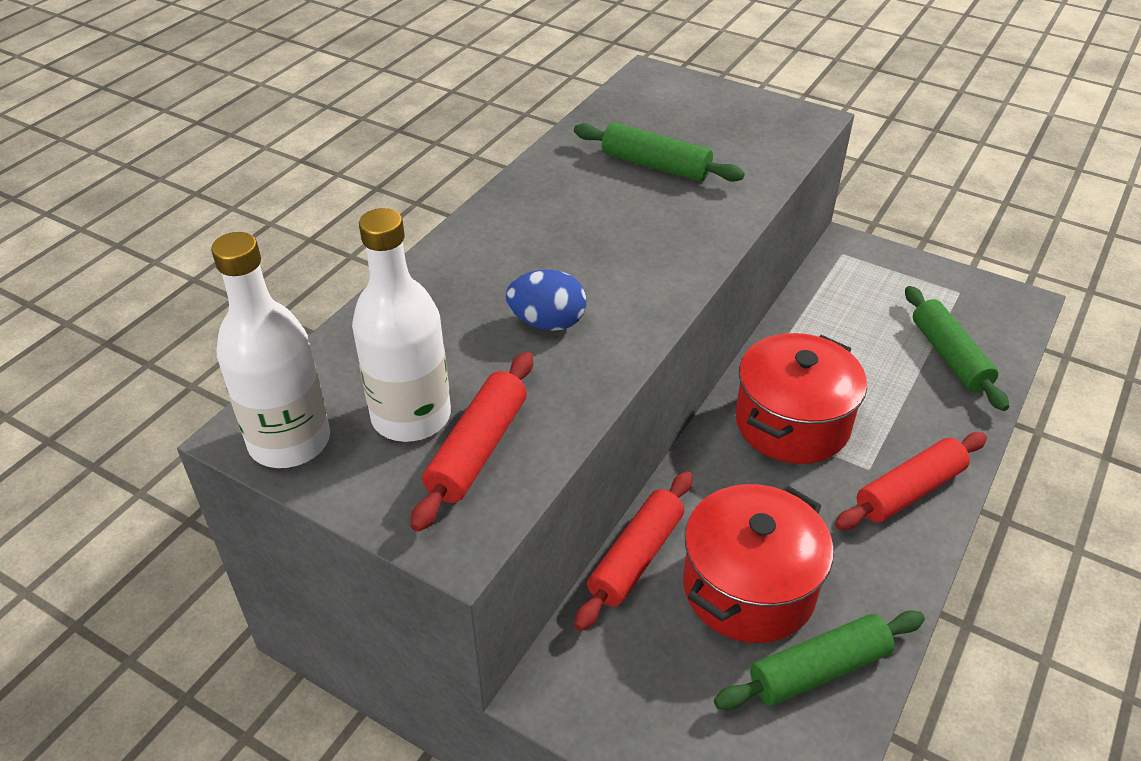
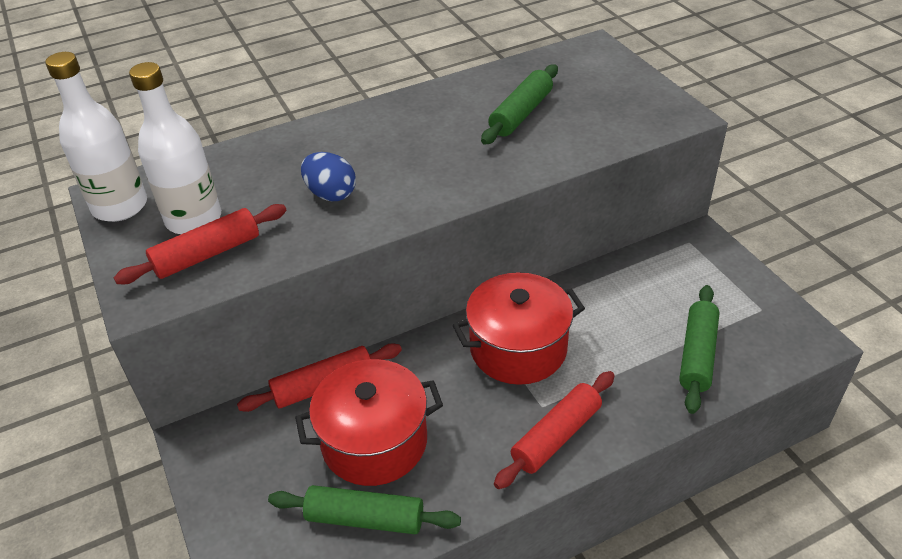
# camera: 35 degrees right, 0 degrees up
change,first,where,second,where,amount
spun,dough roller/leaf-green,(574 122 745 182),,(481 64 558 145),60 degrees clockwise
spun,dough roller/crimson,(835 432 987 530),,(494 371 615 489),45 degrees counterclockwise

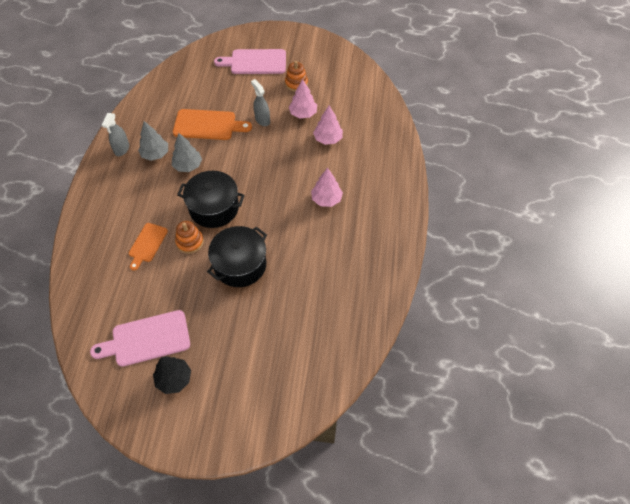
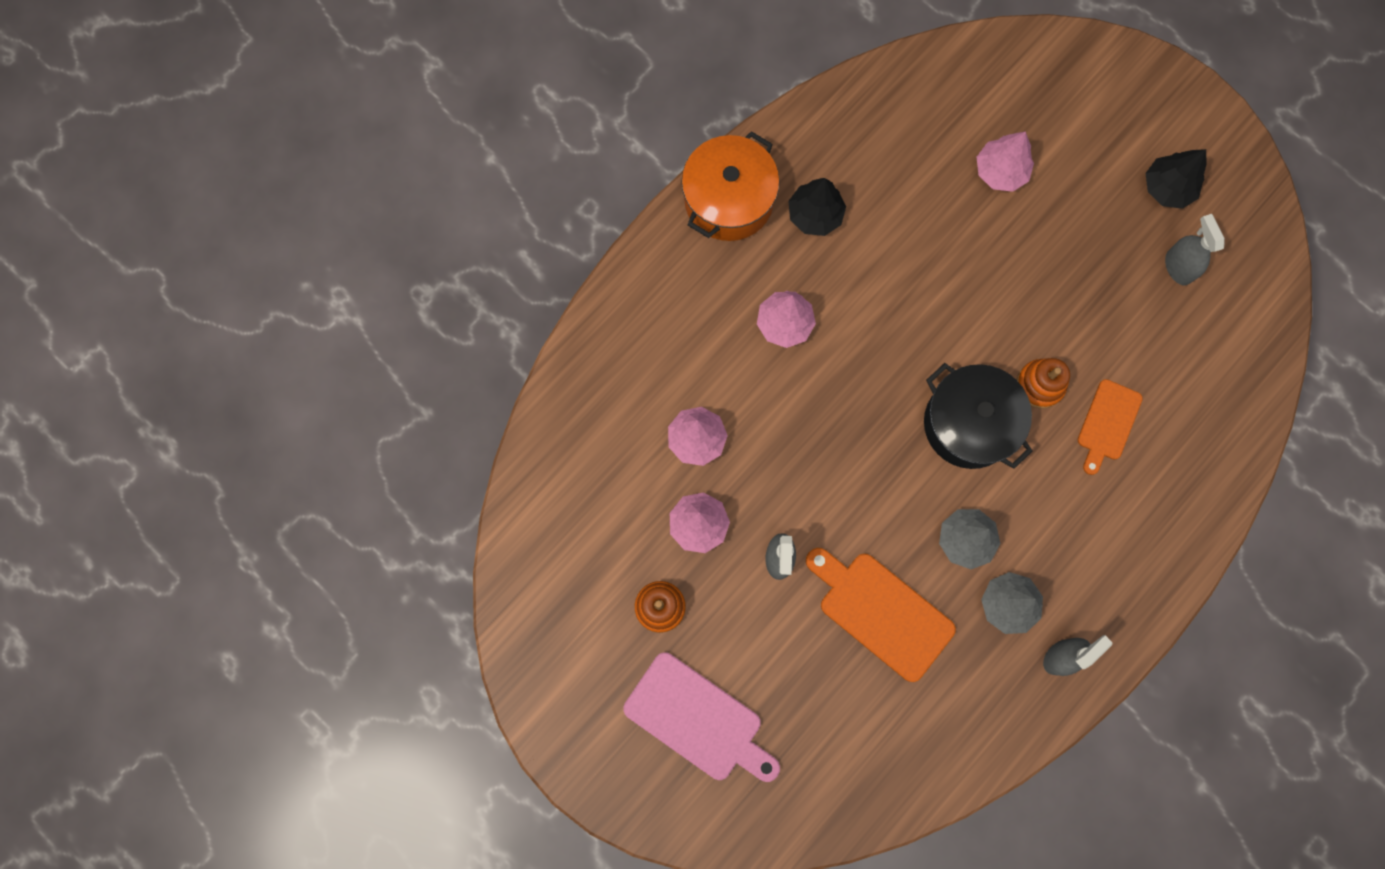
# camera: 145 degrees left, 20 degrees up
change,first,where,second,where,amount
exchanged,bread board/rosy,(90 310 190 367),spray bottle/ash-grey,(1165 214 1225 285),
spun,bread board/orange,(129 223 168 271),,(1078 379 1143 475),150 degrees clockwise
missing,pot/black,(207 226 267 287),,,
appeared,,,pot/orange,(682 131 780 241),
appeared,,,fir tree/black,(788 178 846 236),
appeared,,,fir tree/rosy,(977 132 1034 192),

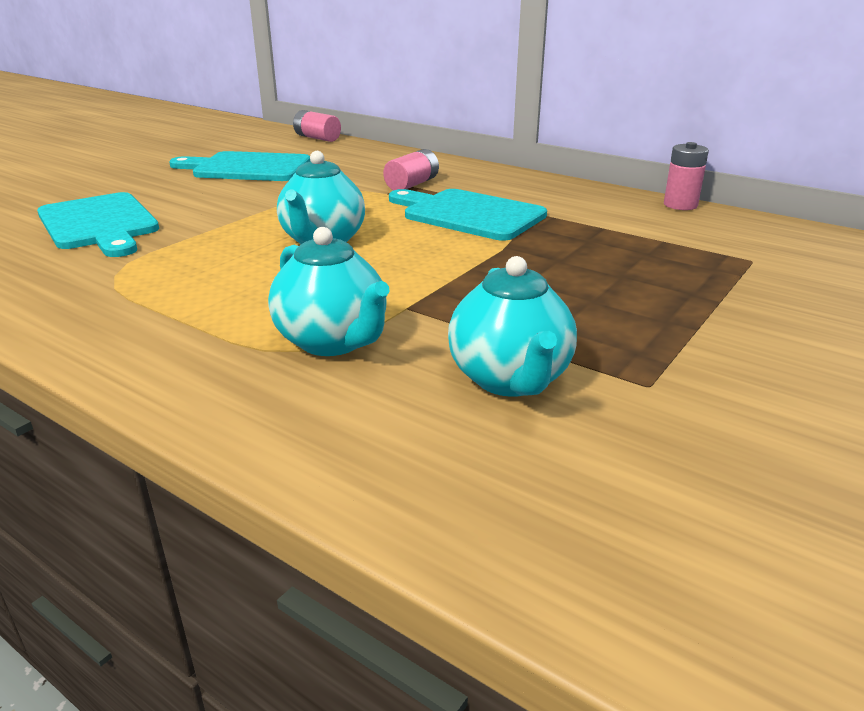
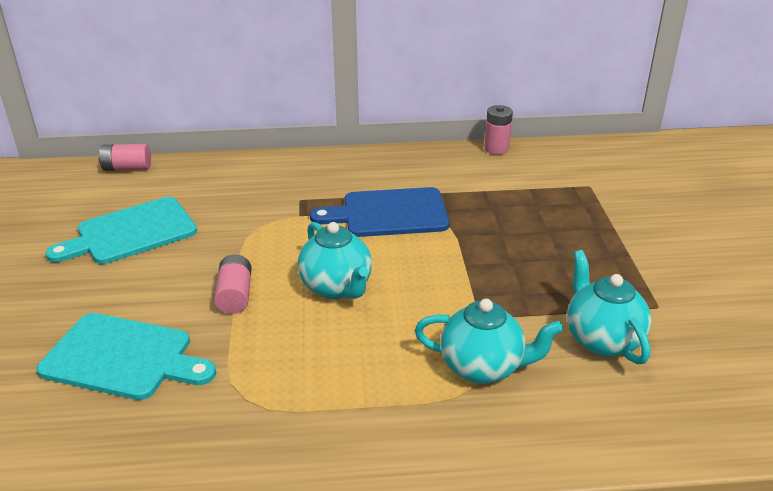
# camera: 40 degrees left, 5 degrees up
change,first,where,second,where,amount
relocated,battery/rosy,(383 149 439 190),,(214 254 252 314),
colour,bread board/teal,(389 189 547 241),bread board/blue,(310 187 449 237),
spun,teapot/teal,(448 256 577 397),,(567 250 651 365),150 degrees counterclockwise

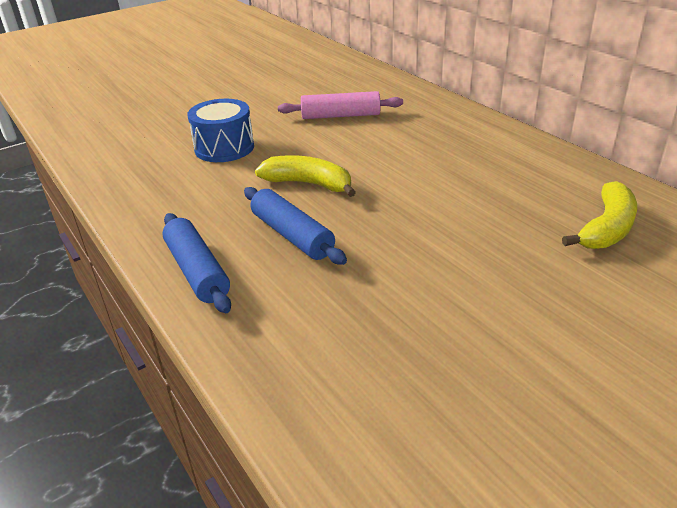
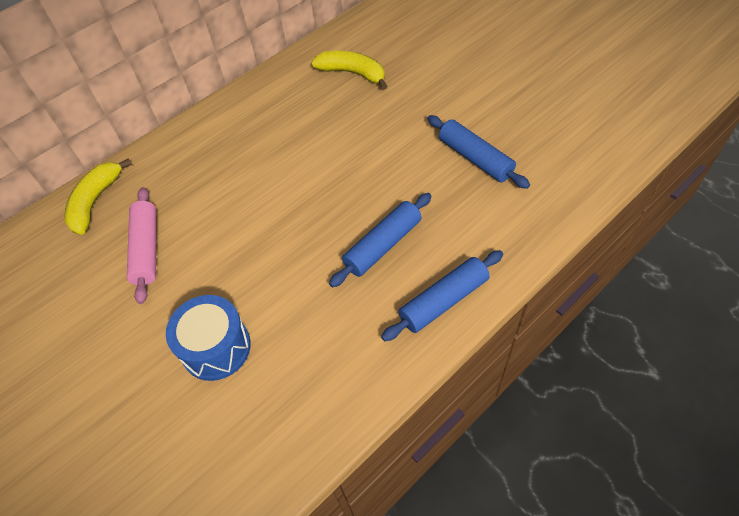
# camera: 95 degrees left, 20 degrees up
change,first,where,second,where,amount
relocated,banana/golden,(255 155 356 197),,(64 158 132 235),
appeared,,,dough roller/blue,(427 115 530 189),

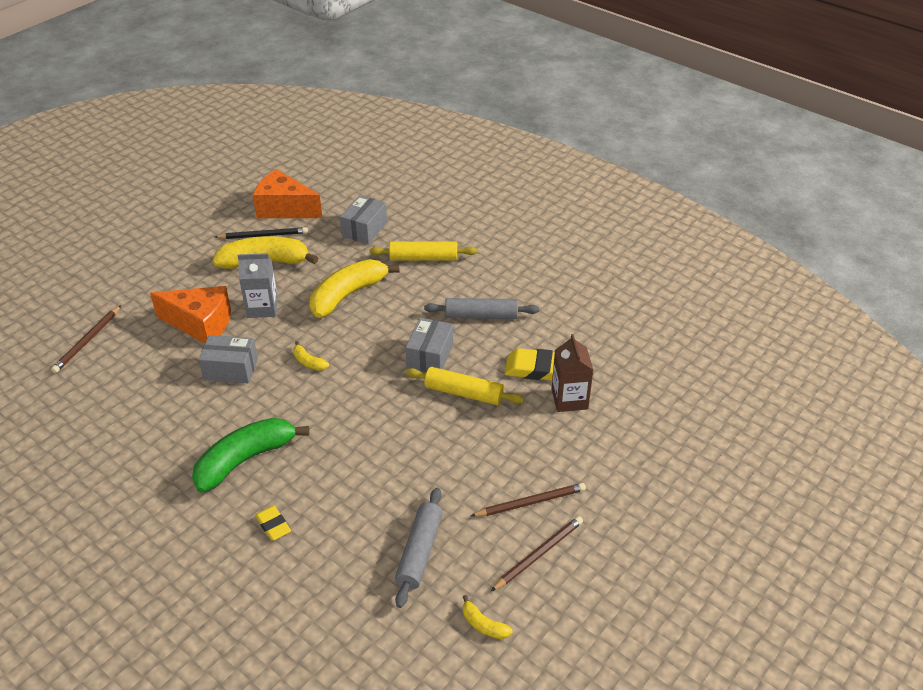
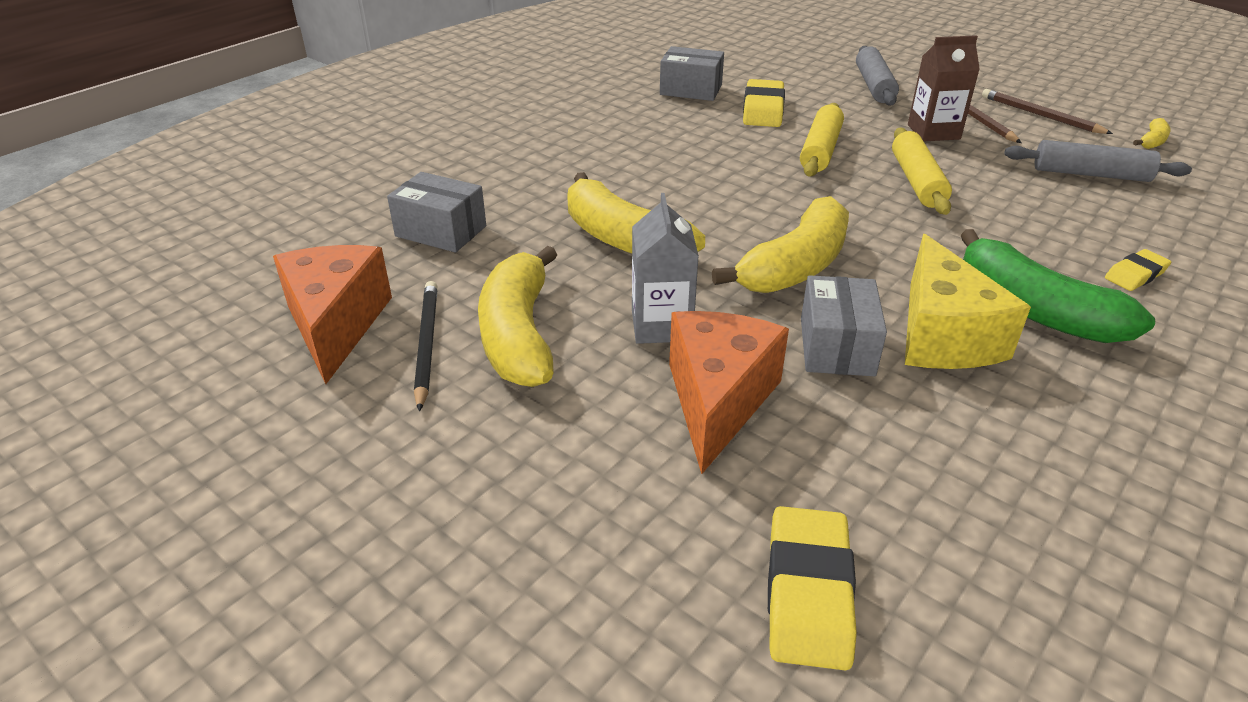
# camera: 90 degrees left, 5 degrees down
change,first,where,second,where,amount
exchanged,lead pencil/russet,(51 305 121 373),gum eraser/golden,(768 506 857 671),
spun,piece of cheese/orange,(253 169 322 218),,(273 245 392 384),150 degrees clockwise
size,banana/golden,(293 341 329 371),,(712 196 849 293),x2.30
relocated,dough roller/golden,(370 241 477 261),,(892 128 952 215),
relocated,parcel/ash-grey,(405 317 453 372),,(660 46 724 101),
relocated,dough roller/ash-grey,(424 298 539 319),,(856 46 899 106),
relocated,carton/russet,(551 334 593 412),,(908 35 980 141),
appeared,,,piece of cheese/golden,(905 234 1031 369),

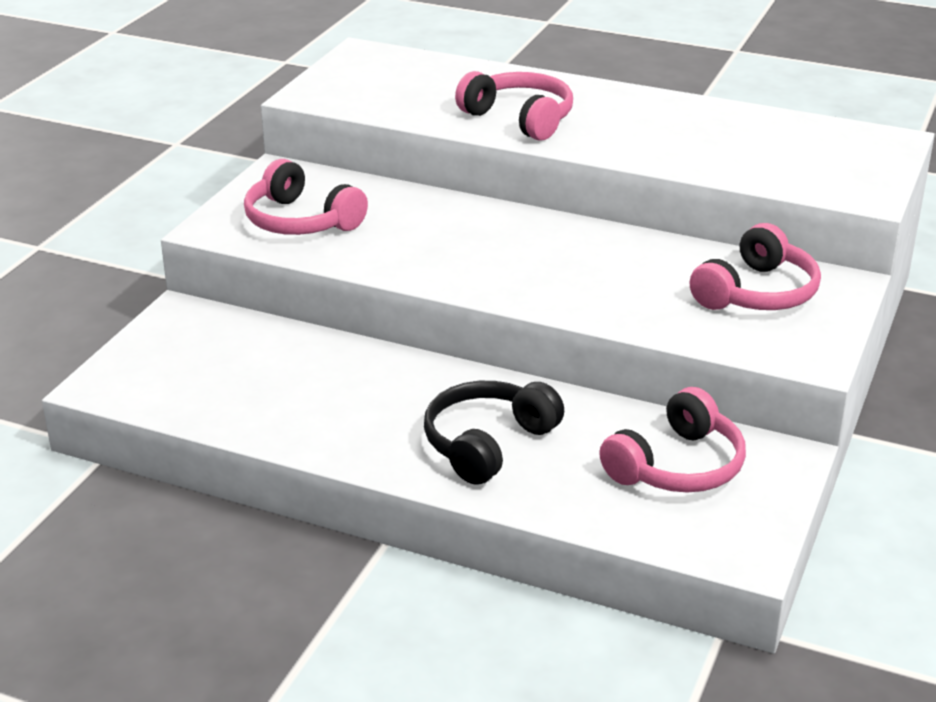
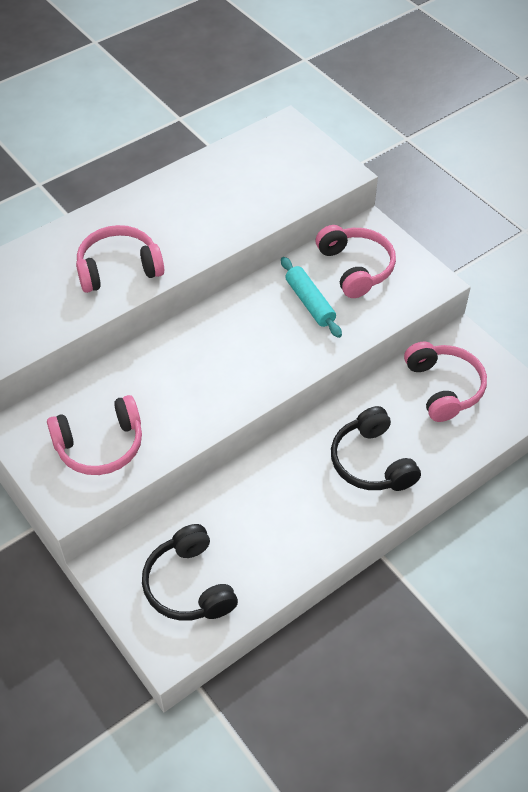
# camera: 60 degrees left, 20 degrees up
change,first,where,second,where,amount
appeared,,,over-ear headphones/black,(142 524 238 621),
appeared,,,dough roller/teal,(281 257 342 338),

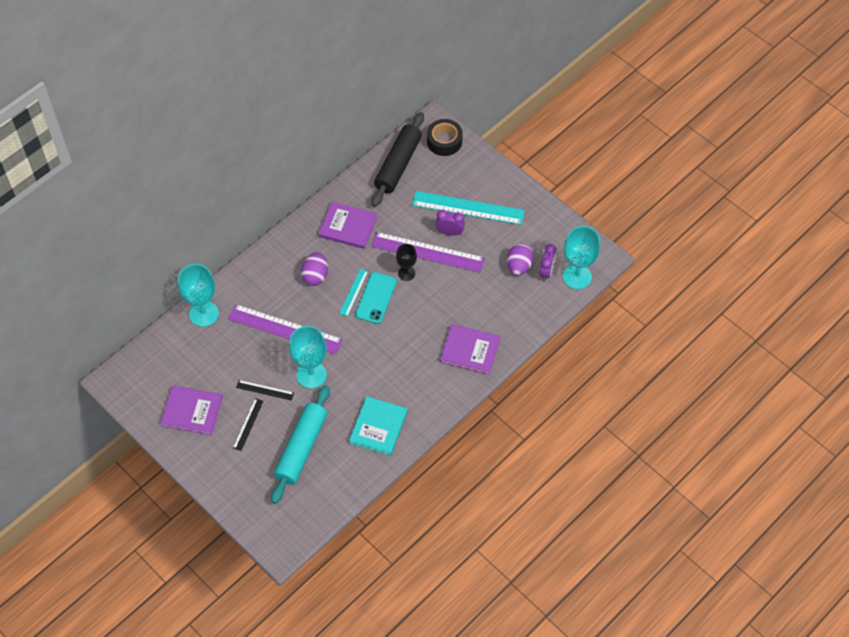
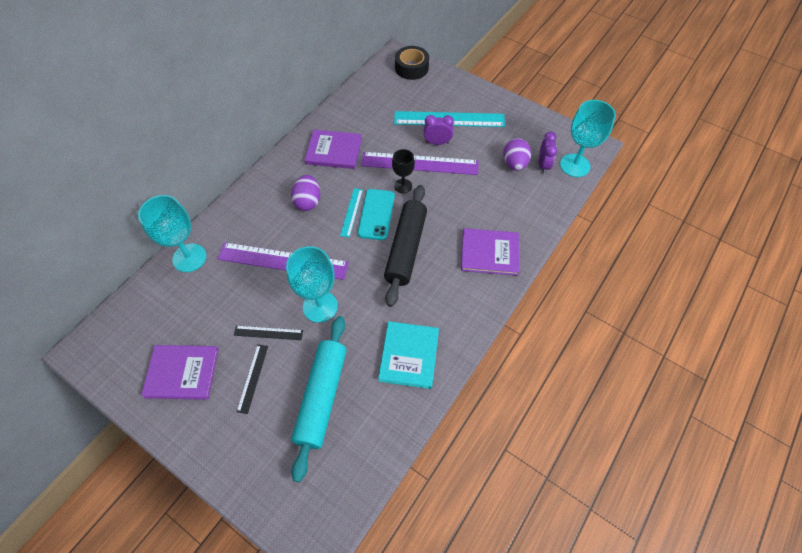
# camera: 10 degrees left, 0 degrees up
change,first,where,second,where,amount
relocated,dough roller/black,(372 112 424 207),,(384 185 427 307),

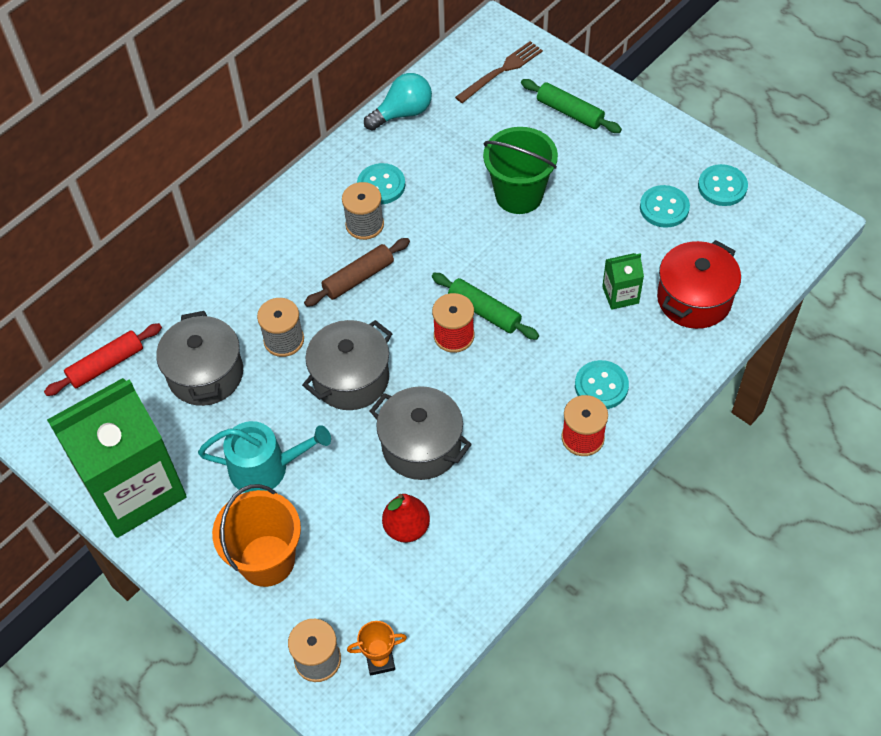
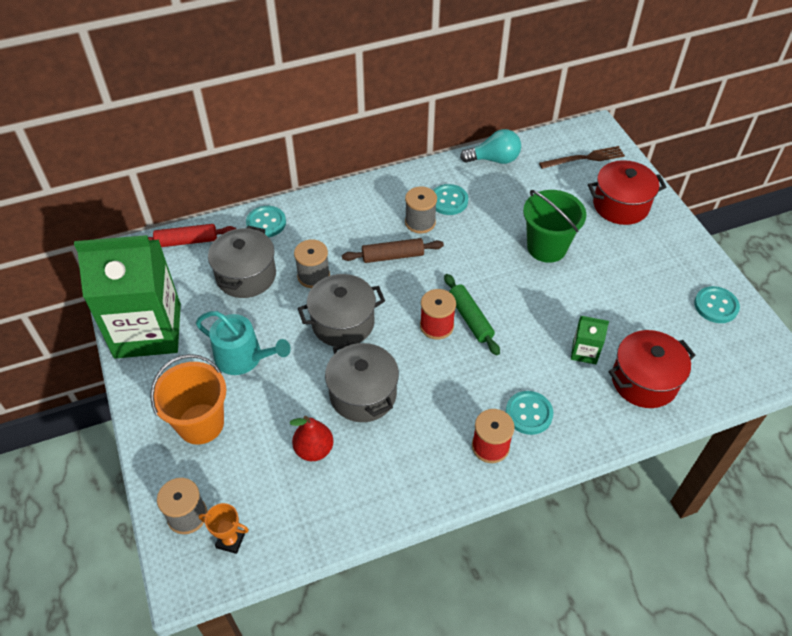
# camera: 25 degrees right, 5 degrees down
change,first,where,second,where,amount
exchanged,dough roller/leaf-green,(521 79 622 133),pot/crimson,(588 160 666 225),
relocated,sewing button/teal,(640 185 690 228),,(246 206 286 237),

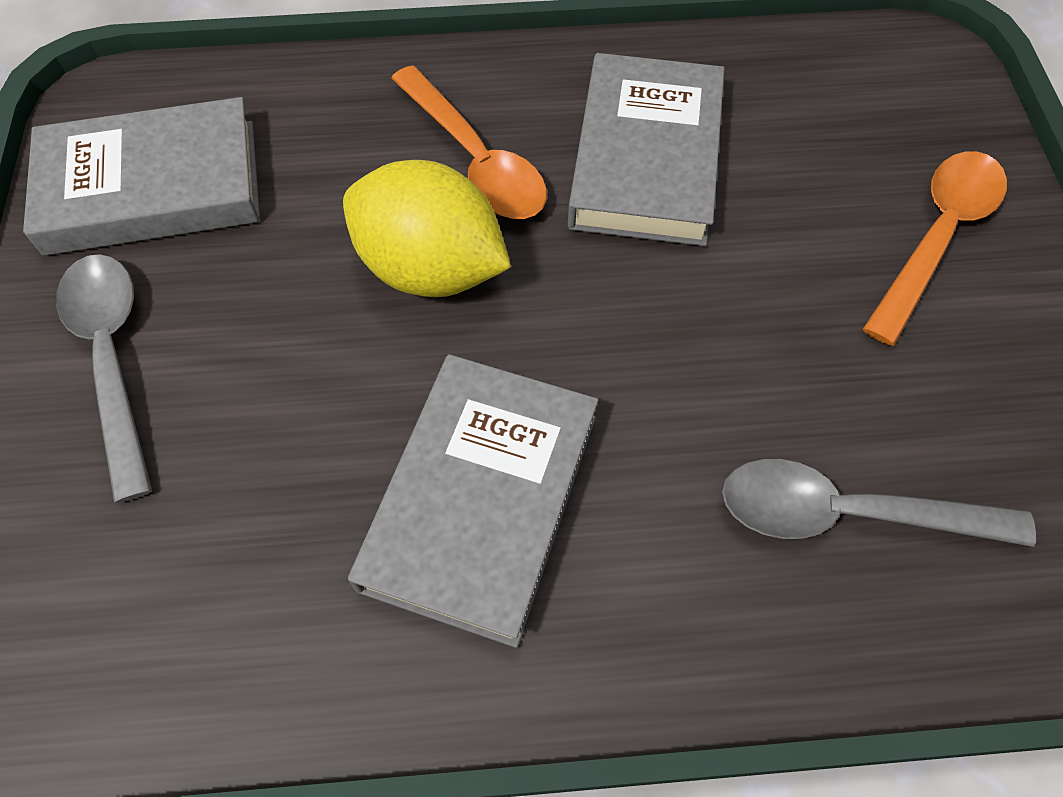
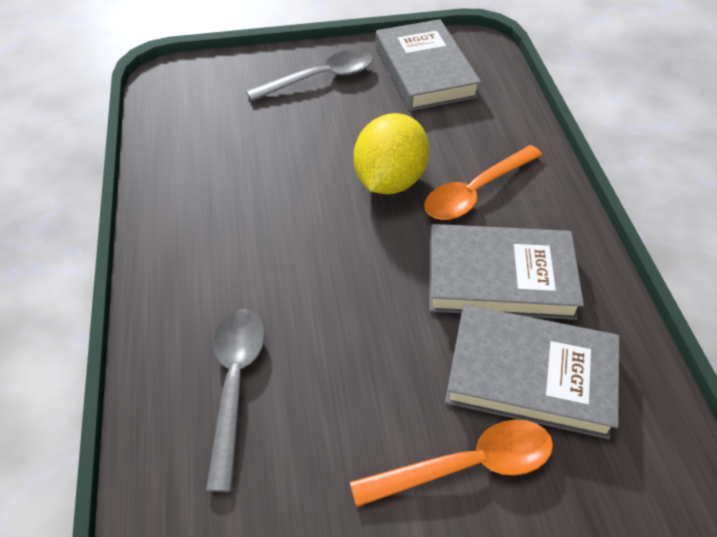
# camera: 85 degrees right, 10 degrees down
change,first,where,second,where,amount
relocated,hardback/ash-grey,(348 354 598 648),,(445 304 619 439),
spun,tablespoon/orange,(863 151 1007 346),,(350 419 553 507),45 degrees counterclockwise

